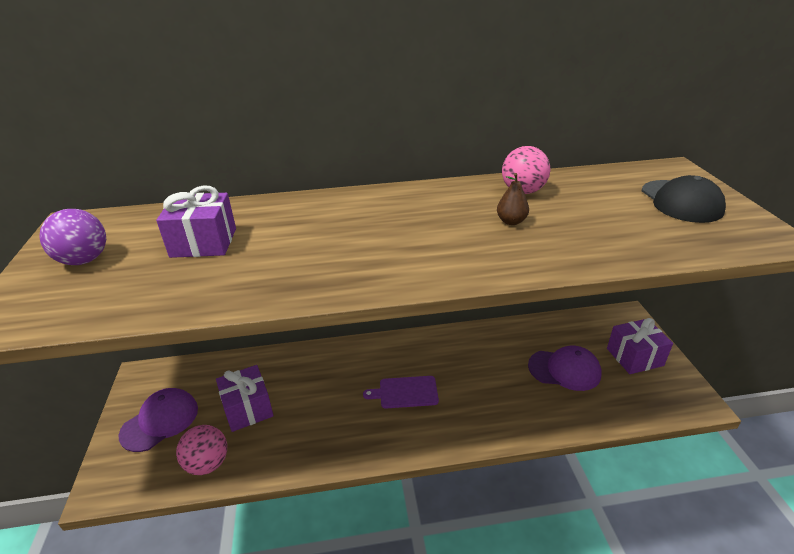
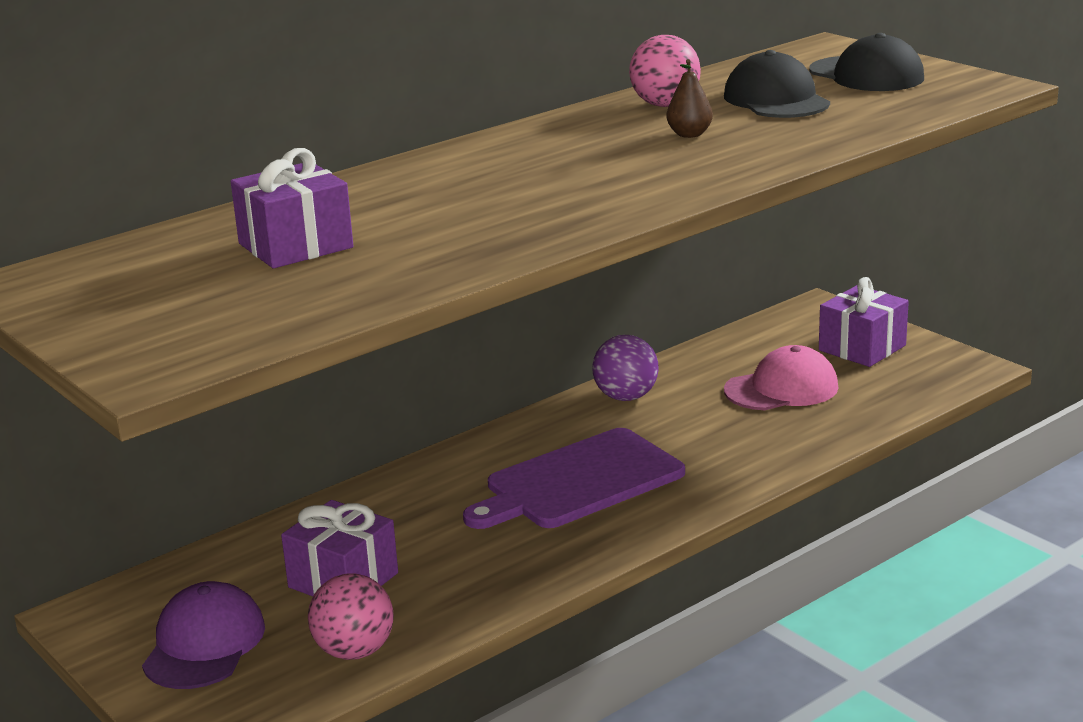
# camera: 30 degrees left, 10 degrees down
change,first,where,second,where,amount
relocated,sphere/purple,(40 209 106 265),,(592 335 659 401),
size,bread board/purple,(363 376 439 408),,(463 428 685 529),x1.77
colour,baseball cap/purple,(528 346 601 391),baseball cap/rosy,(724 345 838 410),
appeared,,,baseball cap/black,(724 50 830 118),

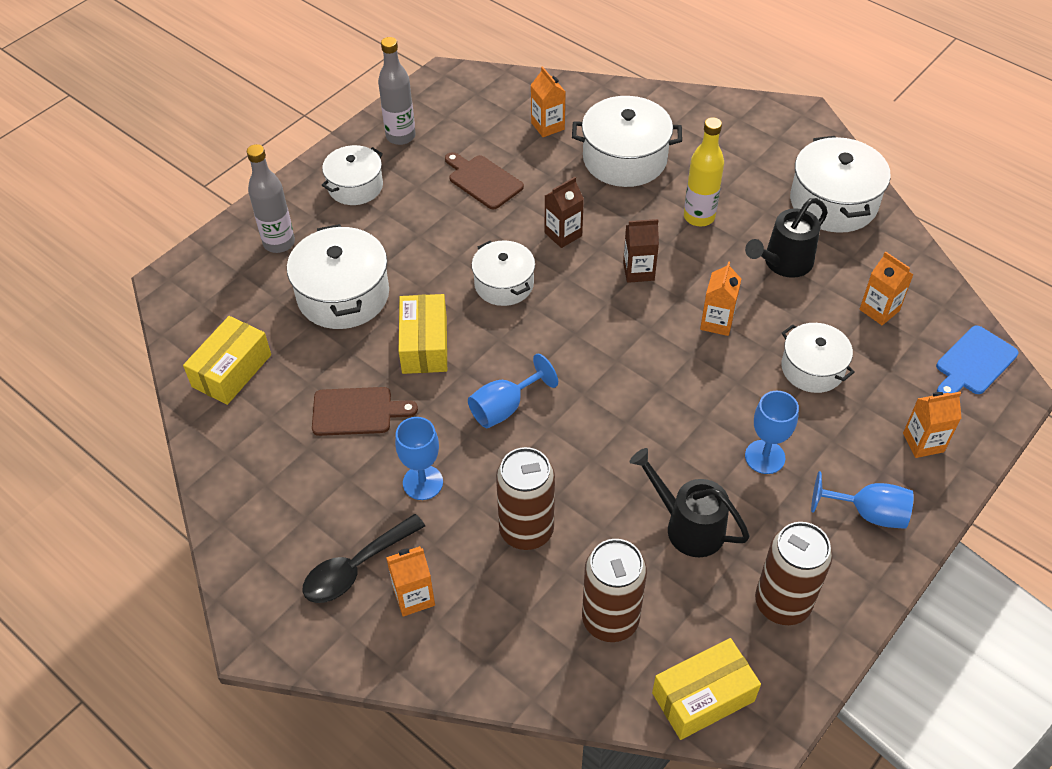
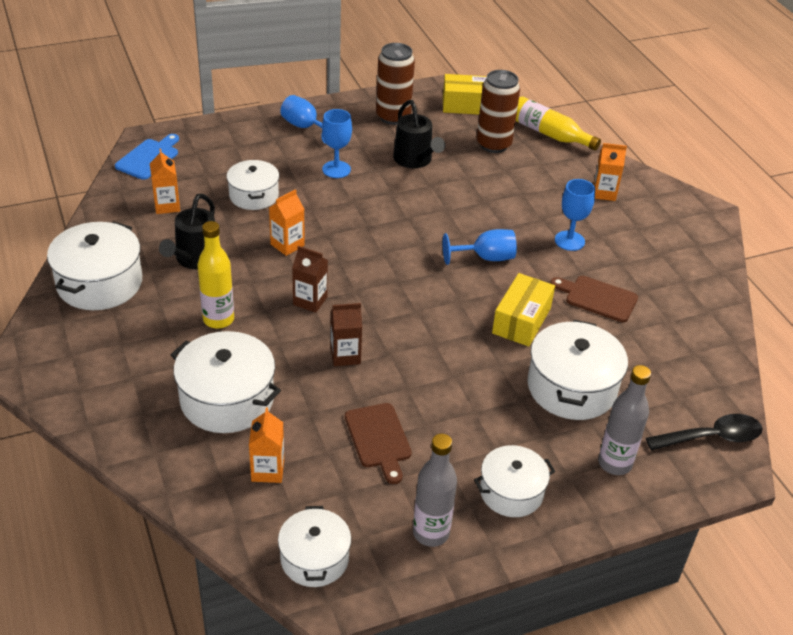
# camera: 155 degrees left, 10 degrees down
change,first,where,second,where,amount
missing,parcel/golden,(183 316 271 405),,,
relocated,tablespoon/black,(303 514 425 603),,(646 414 763 450),
relocated,pot/white,(472 240 535 306),,(278 506 351 587),
missing,soda can/russet,(496 447 555 550),,,
spun,watering pot/black,(745 198 828 278),,(159 193 215 269),120 degrees clockwise
missing,carton/orange,(903 392 962 458),,,
spun,bread board/blue,(936 325 1019 394),,(115 134 179 180),45 degrees counterclockwise
appeared,,,flask/golden,(516 96 601 151),

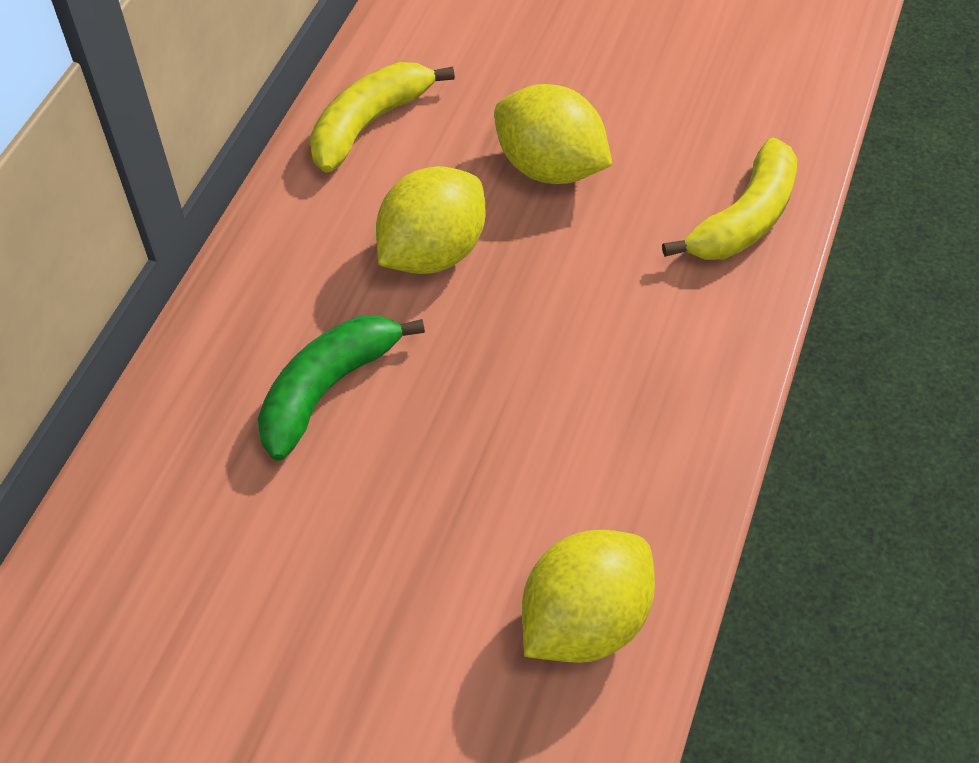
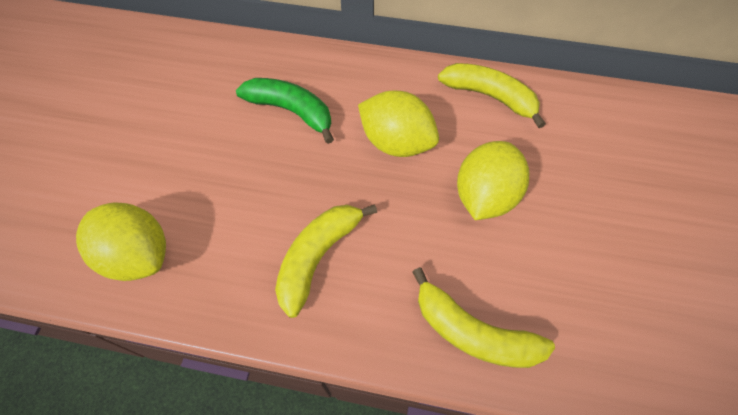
# camera: 80 degrees right, 5 degrees up
change,first,where,second,where,amount
appeared,,,banana/golden,(275 204 377 318),

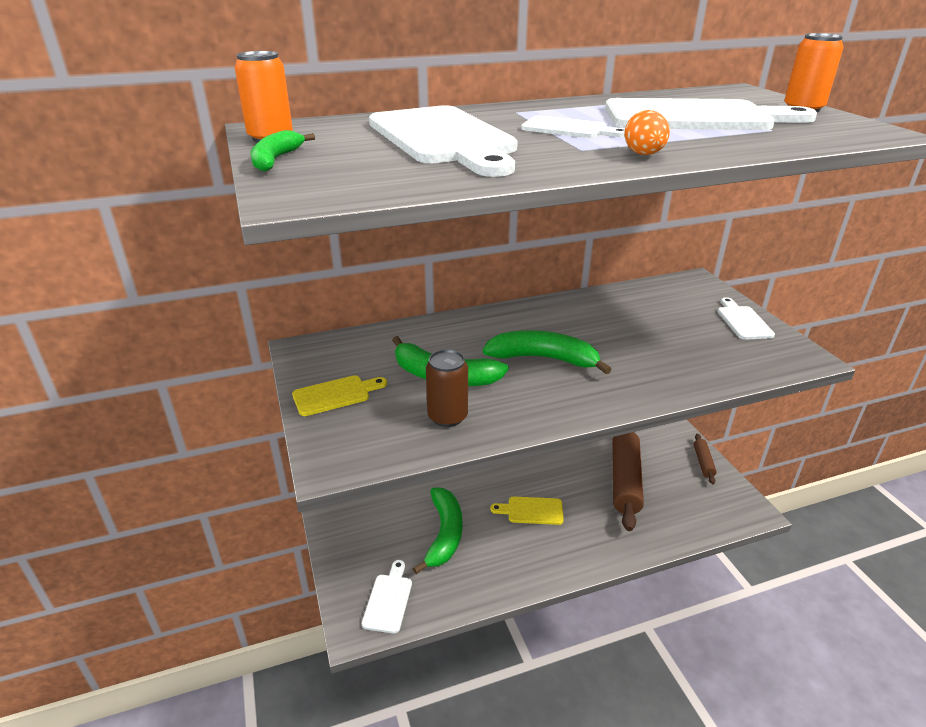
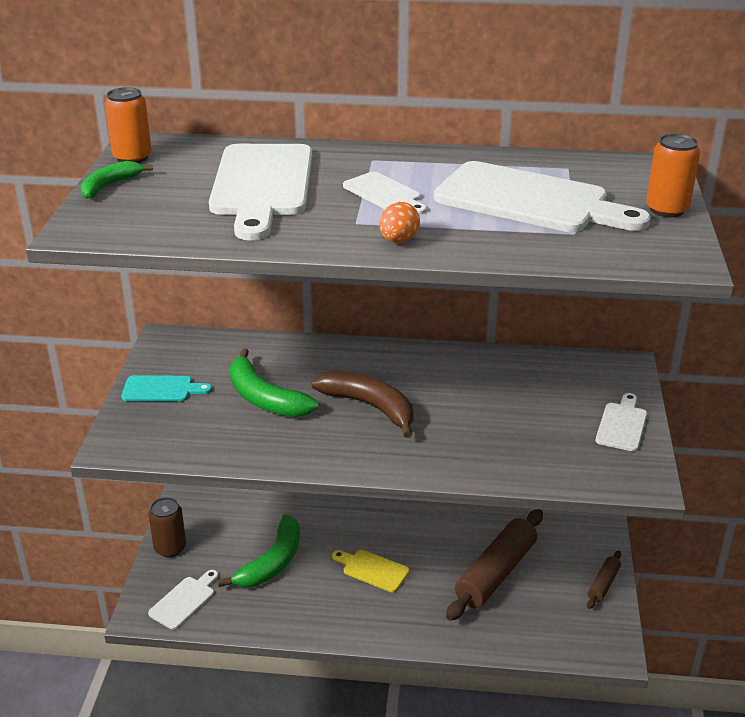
# camera: 25 degrees right, 0 degrees up
change,first,where,second,where,amount
colour,bread board/golden,(292 375 387 416),bread board/teal,(121 375 212 402),
relocated,soda can/russet,(426 349 468 427),,(148 497 186 557),
colour,banana/leaf-green,(483 330 612 374),banana/russet,(311 371 414 438),

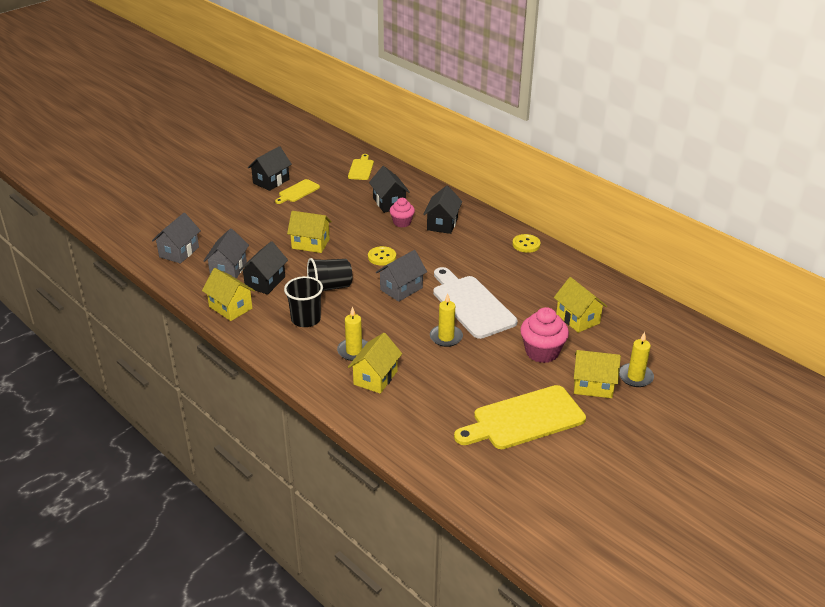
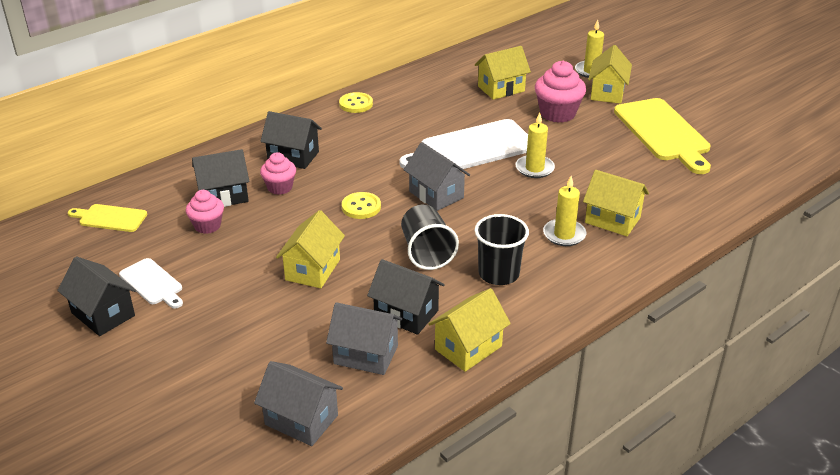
# camera: 85 degrees left, 0 degrees up
change,first,where,second,where,amount
colour,bread board/golden,(275 179 320 204),bread board/white,(119 258 183 309),
appeared,,,muffin/rosy,(186 190 224 234),

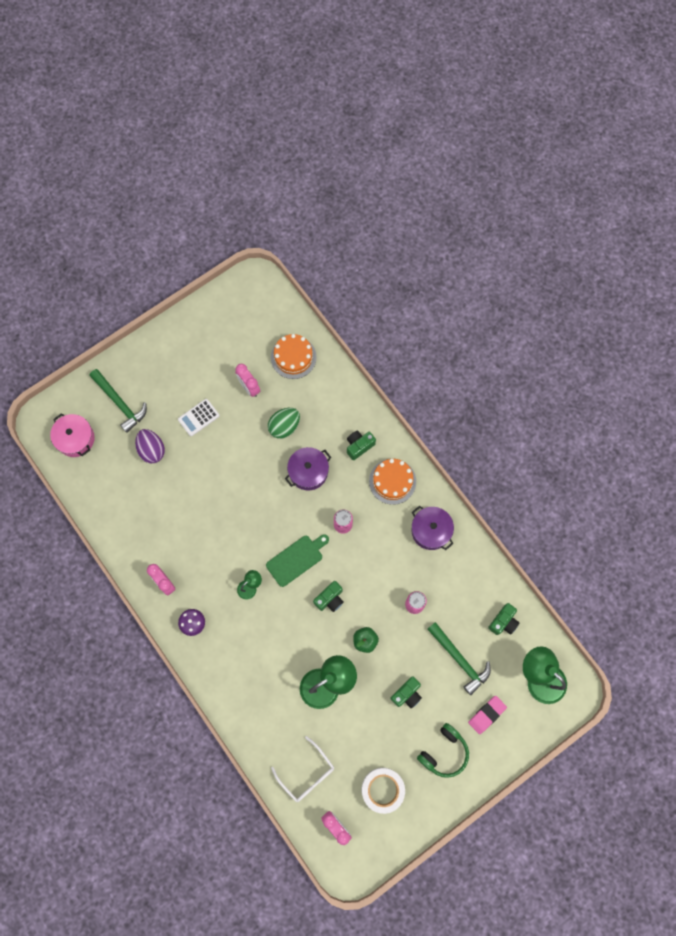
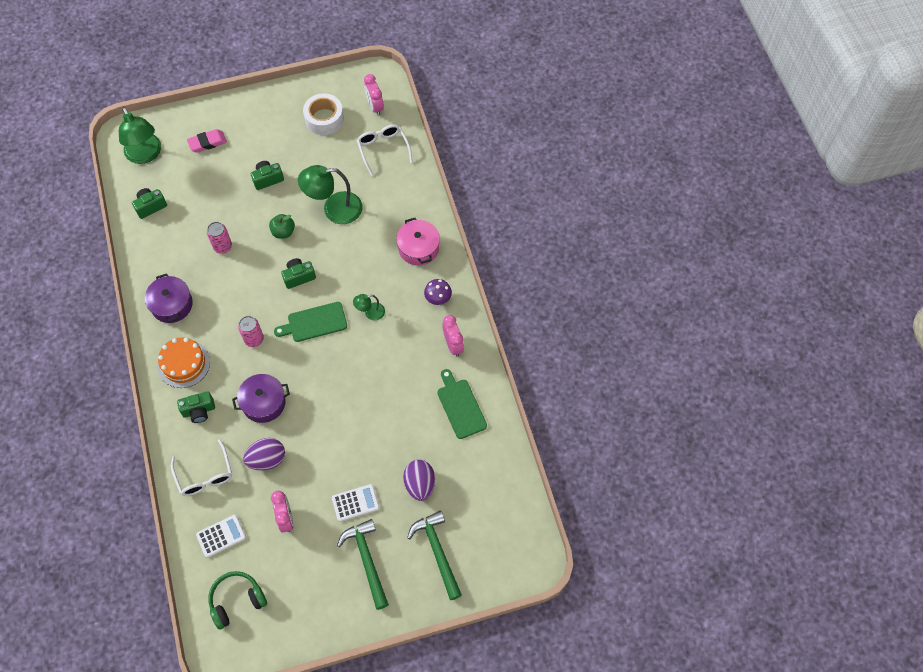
# camera: 160 degrees left, 10 degrees down
change,first,where,second,where,amount
relocated,pot/rosy,(50 413 95 457),,(396 218 440 266),
colour,egg shape/leaf-green,(268 408 300 439),egg shape/purple,(243 438 285 470),
exchanged,cake/orange,(271 334 316 379),adding machine/white,(196 515 246 558),
relocated,over-ear headphones/leaf-green,(417 723 469 778),,(208 571 267 630),
relocated,claw hammer/leaf-green,(427 622 491 695),,(337 519 389 610),
appeared,,,eyeglasses/white,(171 439 232 496),
appeared,,,bread board/leaf-green,(437 369 487 439),

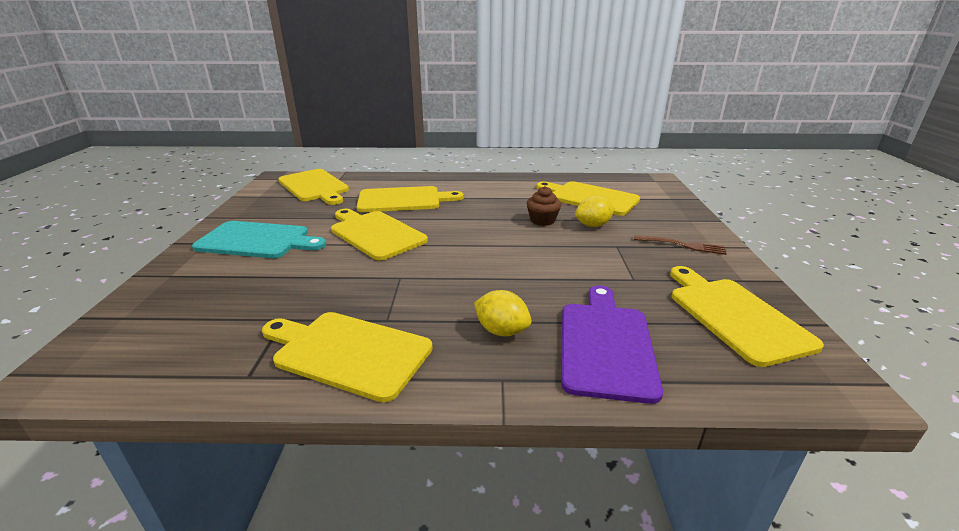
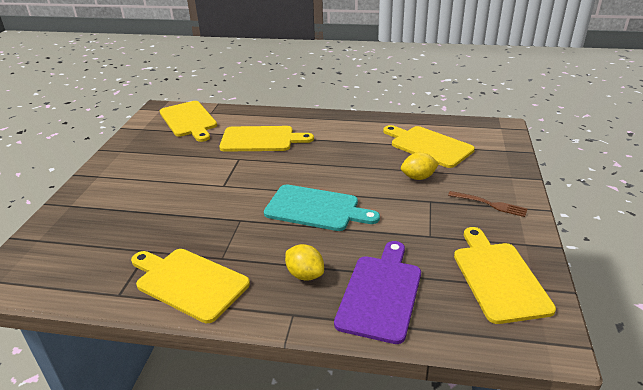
# camera: 10 degrees right, 5 degrees up
change,first,where,second,where,amount
relocated,bread board/teal,(192 221 326 258),,(264 185 380 231),
missing,bread board/golden,(331 209 428 261),,,
missing,muffin/russet,(527 186 561 226),,,

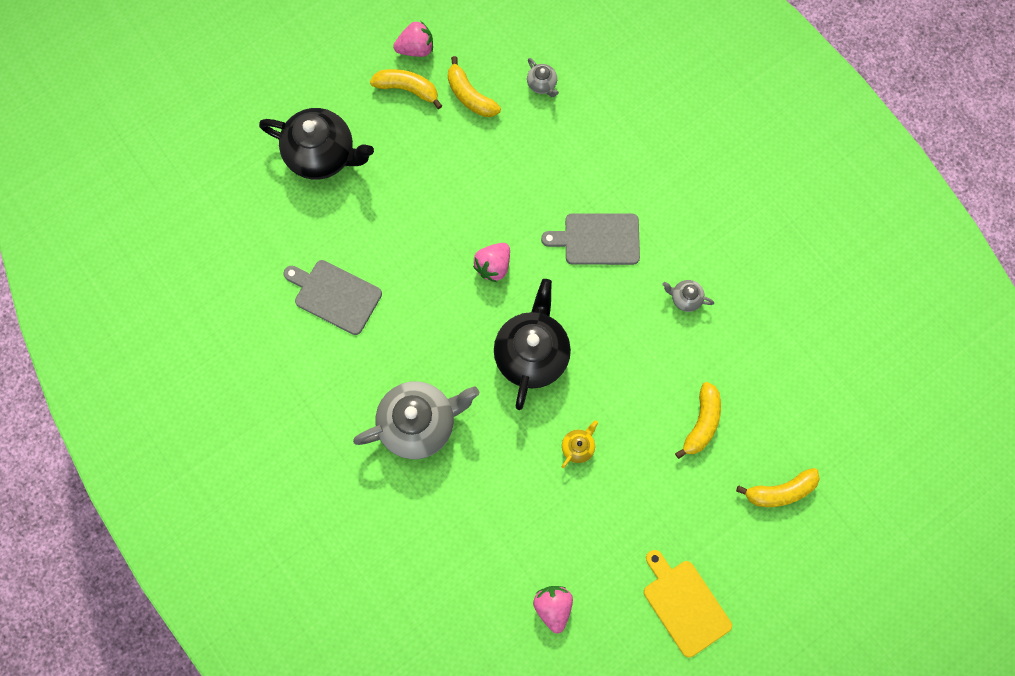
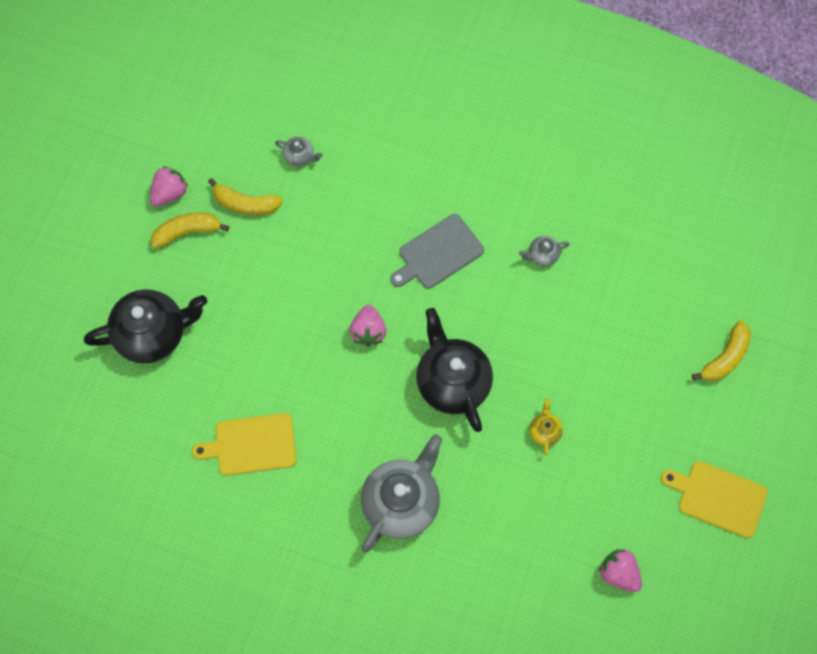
# camera: 35 degrees left, 5 degrees down
change,first,where,second,where,amount
colour,bread board/ash-grey,(284 260 382 335),bread board/golden,(192 413 297 476),
missing,banana/golden,(675 382 721 459),,,

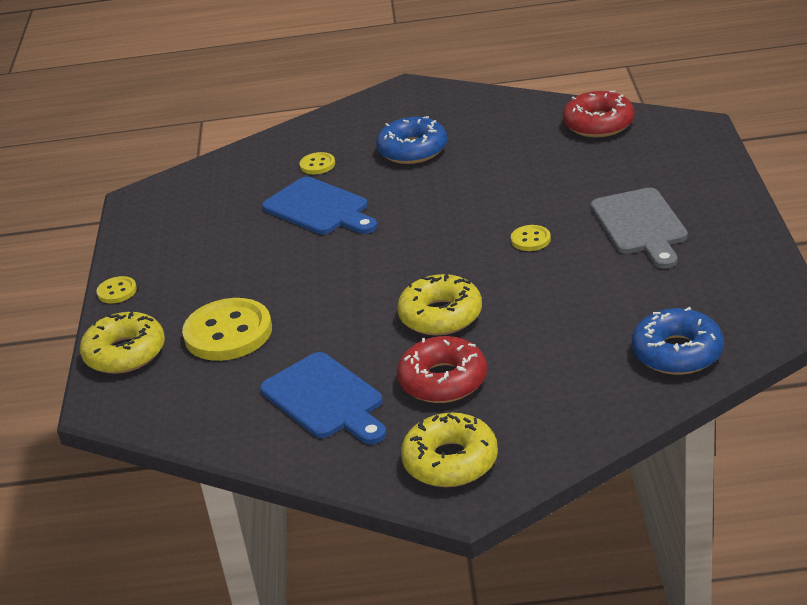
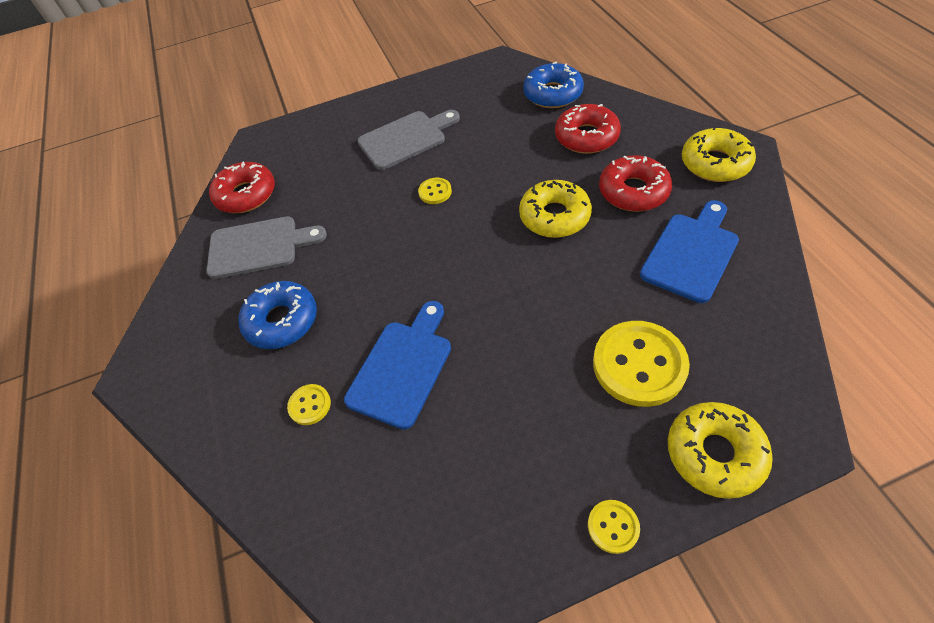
# camera: 105 degrees left, 20 degrees up
change,first,where,second,where,amount
appeared,,,bread board/ash-grey,(206 216 327 279),
appeared,,,glazed donut/crimson,(555 104 621 154),

